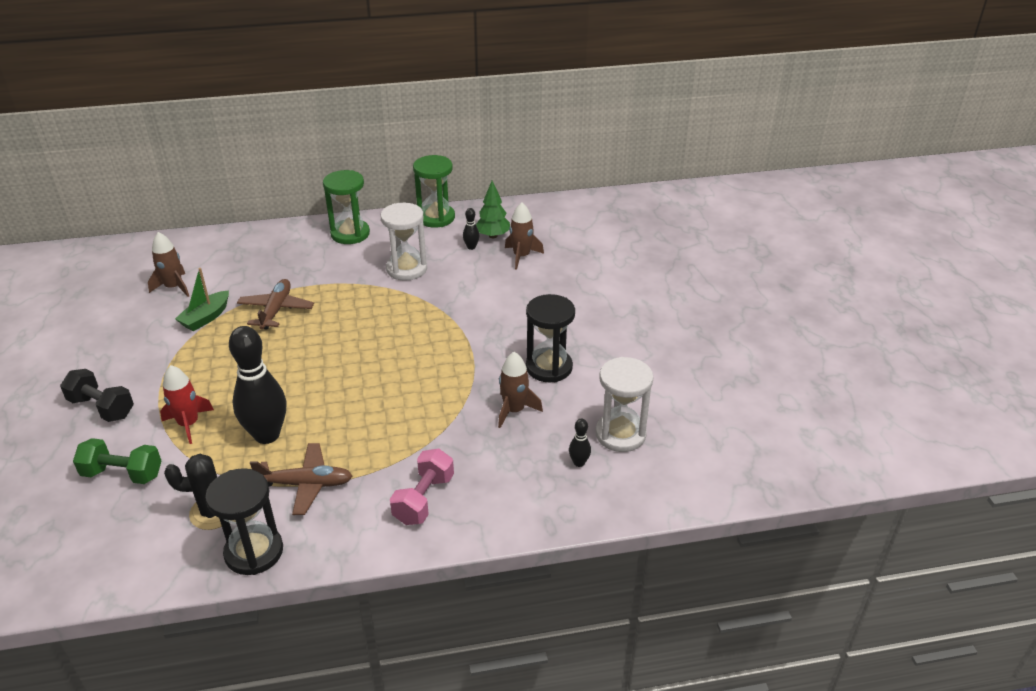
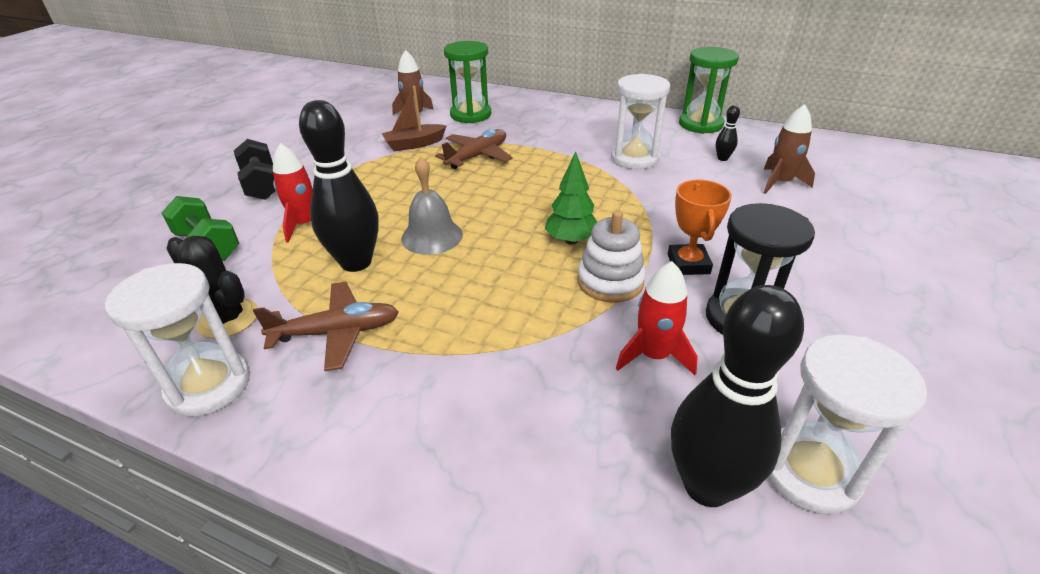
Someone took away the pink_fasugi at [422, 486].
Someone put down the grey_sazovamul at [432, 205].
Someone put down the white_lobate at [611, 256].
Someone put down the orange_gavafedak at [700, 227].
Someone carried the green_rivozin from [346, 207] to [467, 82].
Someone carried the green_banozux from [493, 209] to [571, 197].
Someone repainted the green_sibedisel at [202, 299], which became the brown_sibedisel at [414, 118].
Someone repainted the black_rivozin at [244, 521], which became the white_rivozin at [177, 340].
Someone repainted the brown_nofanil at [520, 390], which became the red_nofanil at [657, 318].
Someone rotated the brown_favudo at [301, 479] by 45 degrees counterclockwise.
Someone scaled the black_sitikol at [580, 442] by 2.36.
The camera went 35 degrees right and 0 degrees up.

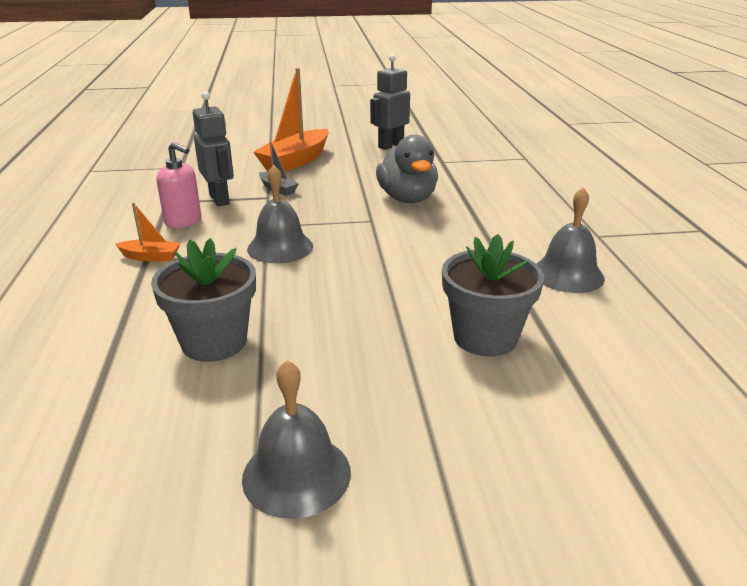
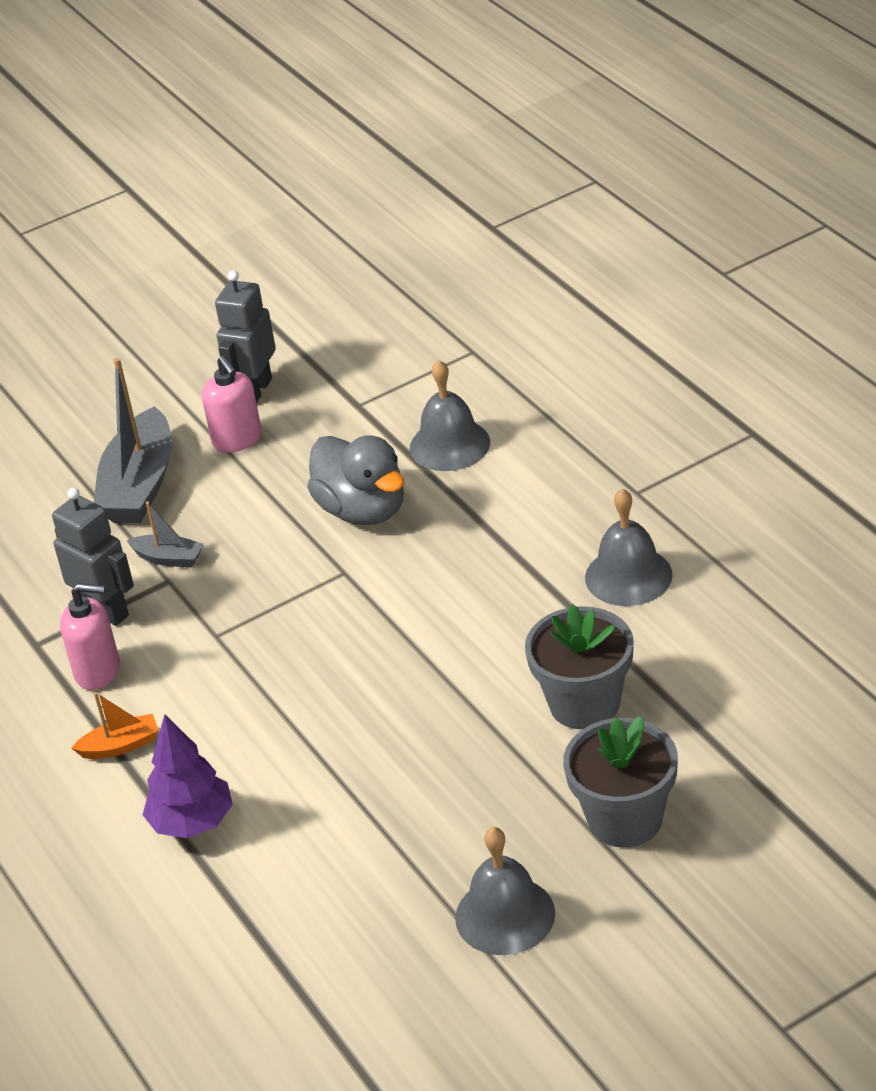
Someone put down the purple_banozux at [188, 776].
Someone put down the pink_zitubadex at [232, 404].
Someone carried the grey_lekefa from [203, 300] to [620, 782].
Someone carried the grey_sazovamul from [280, 214] to [450, 415].
Someone repainted the orange_sibedisel at [291, 120], which became the grey_sibedisel at [133, 440].
The camera went 20 degrees left and 10 degrees up.

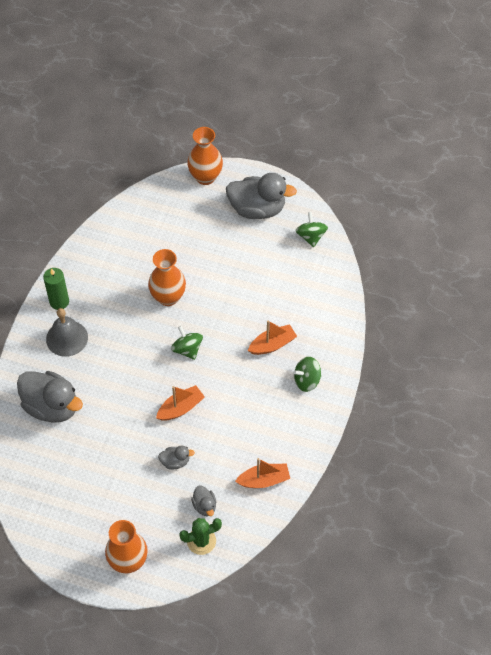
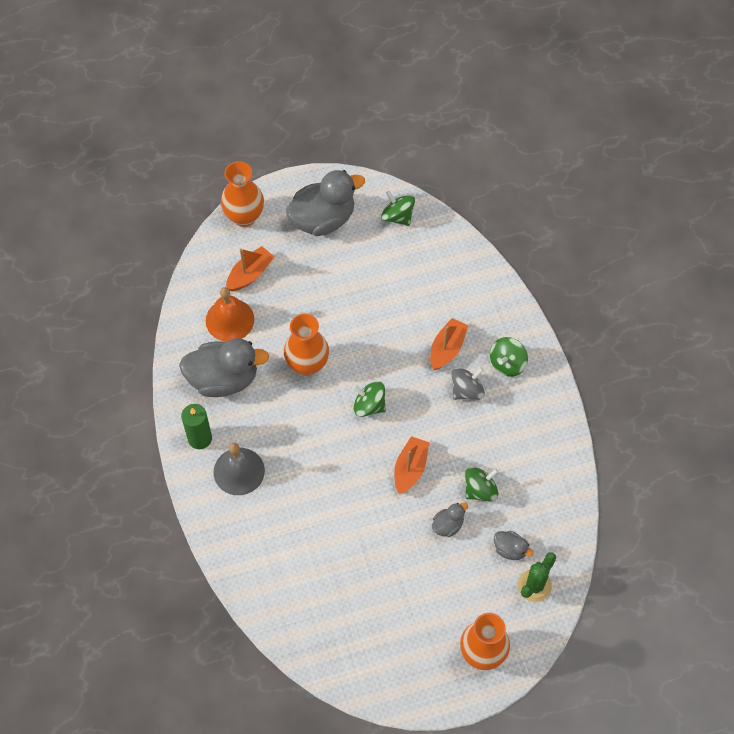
Someone put down the orange_sazovamul at [230, 314].
Someone put down the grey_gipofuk at [468, 383].
Someone put down the green_gipofuk at [482, 484].
Someone carried the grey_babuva from [50, 397] to [224, 367].
Someone carried the orange_sibedisel from [262, 473] to [250, 268].
The camera went 35 degrees left and 5 degrees up.

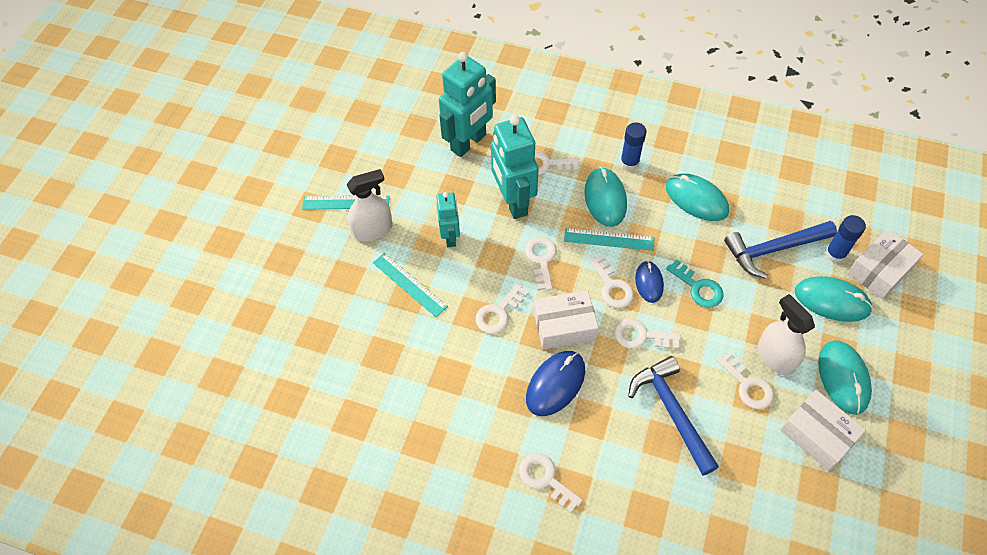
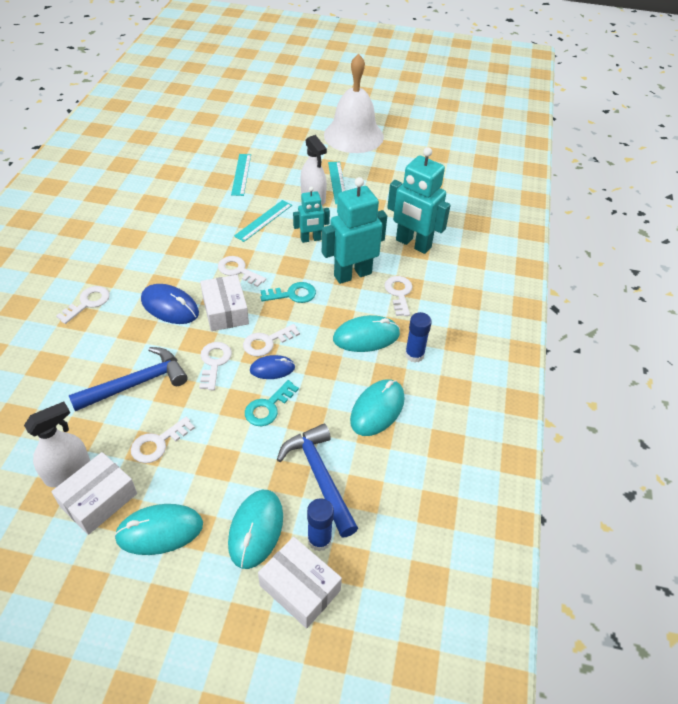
Someone put down the white_sazovamul at [354, 103].
Someone carried the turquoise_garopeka from [609, 239] to [241, 175].
Someone carried the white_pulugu from [786, 334] to [57, 444].
Someone repainted the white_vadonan at [541, 263], which became the turquoise_vadonan at [288, 292].
The camera went 80 degrees right and 10 degrees down.

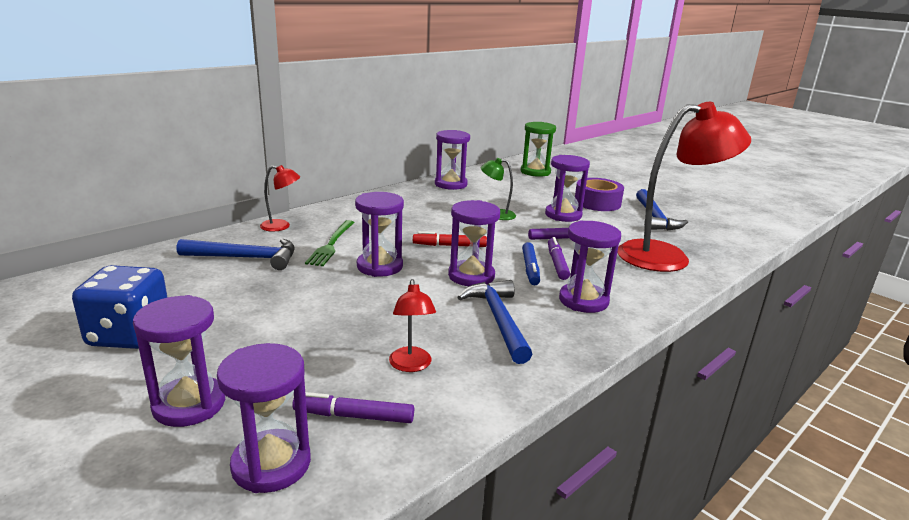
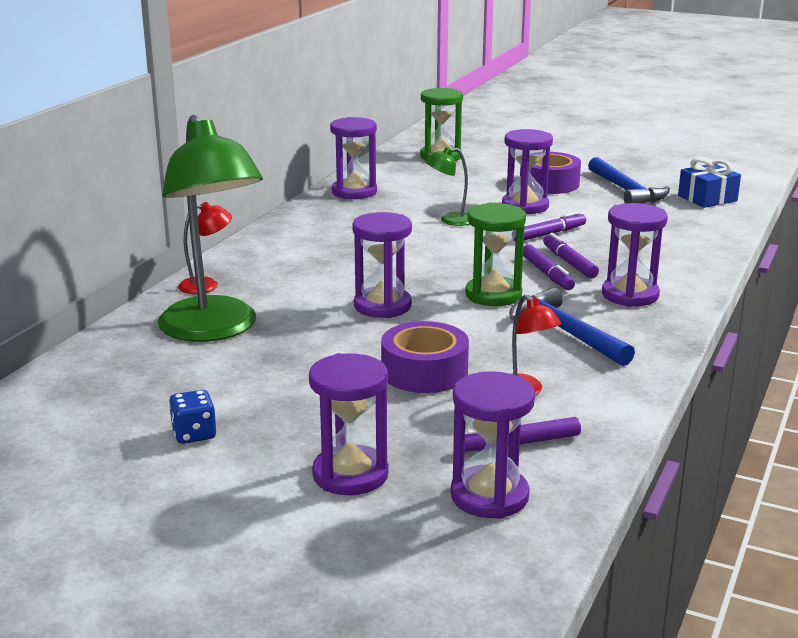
Someone took away the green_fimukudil at [330, 243].
Someone took away the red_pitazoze at [450, 239].
Someone took away the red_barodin at [684, 187].
Someone put down the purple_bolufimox at [425, 357].
Someone put down the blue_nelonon at [709, 182].
Someone swapped the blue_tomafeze at [236, 254] for the green_barodin at [210, 228].
Someone repainted the purple_rivozin at [474, 243], which became the green_rivozin at [495, 254].
Someone repainted the blue_pitazoze at [531, 263], which became the purple_pitazoze at [549, 267].
Someone scaled the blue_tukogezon at [120, 307] by 0.52.
The camera went 20 degrees left and 0 degrees up.

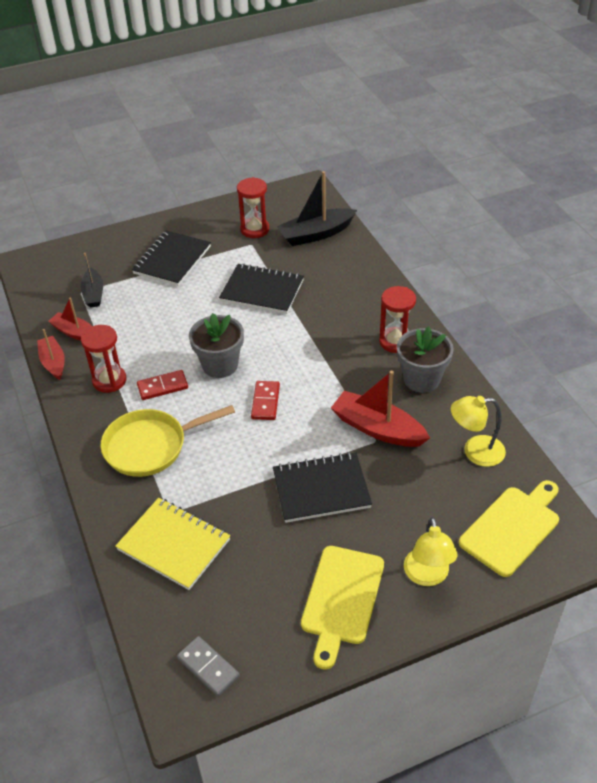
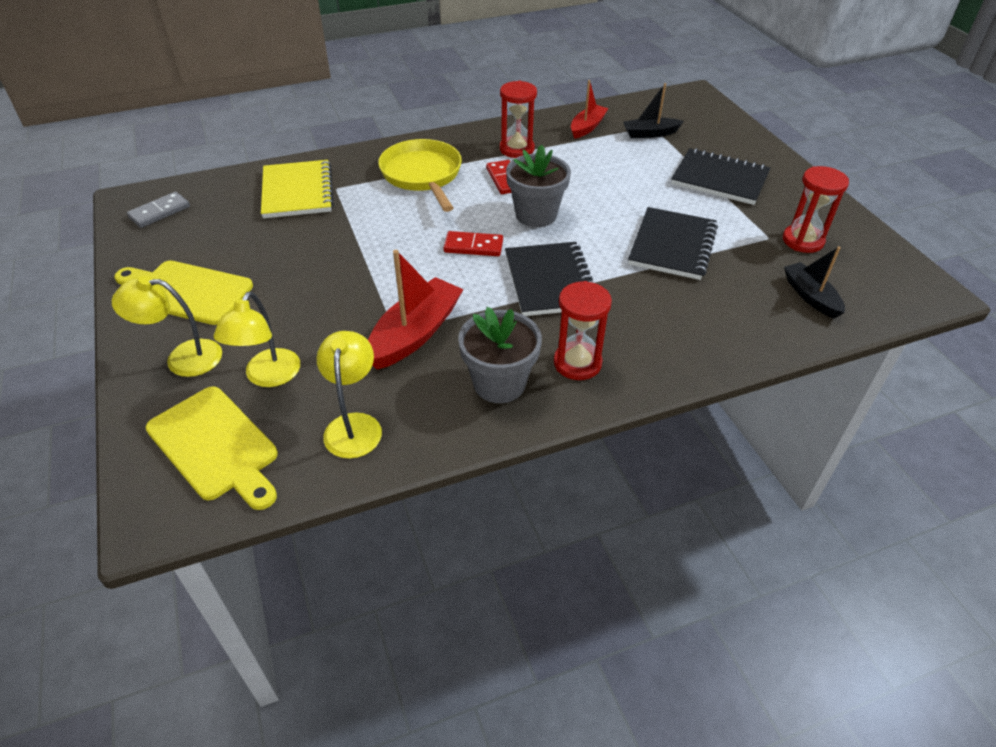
Someone took away the red_sibedisel at [51, 354].
Someone put down the yellow_barodin at [257, 339].
Someone carried the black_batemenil from [322, 487] to [549, 279].
Someone rotated the yellow_batemenil at [172, 544] by 45 degrees counterclockwise.
Someone scaled the black_sibedisel at [317, 208] by 0.63.
The camera went 90 degrees right and 0 degrees up.

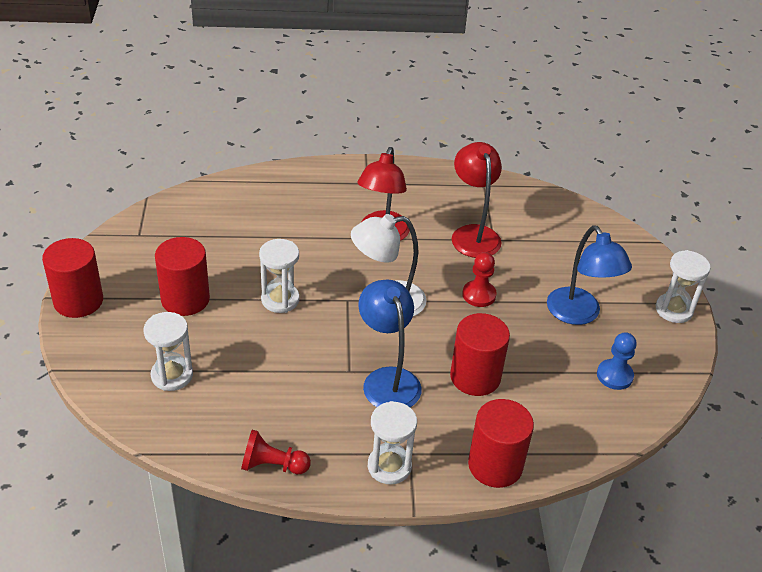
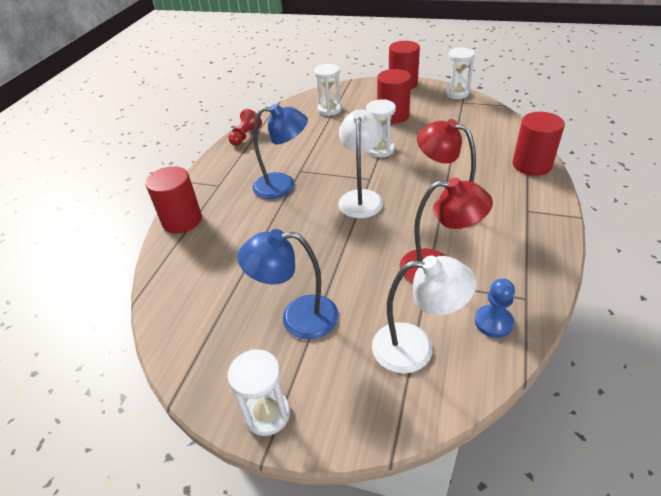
Someone took away the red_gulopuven at [479, 279].
Someone put down the white_barodin at [424, 314].
Someone carried the white_rivozin from [392, 442] to [460, 73].
Someone carried the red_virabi from [480, 354] to [539, 144].
Someone carried the blue_gulopuven from [617, 361] to [495, 308].
The camera went 115 degrees right and 0 degrees up.

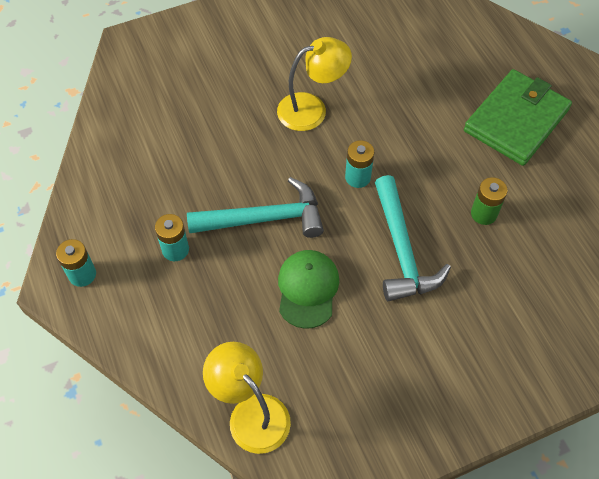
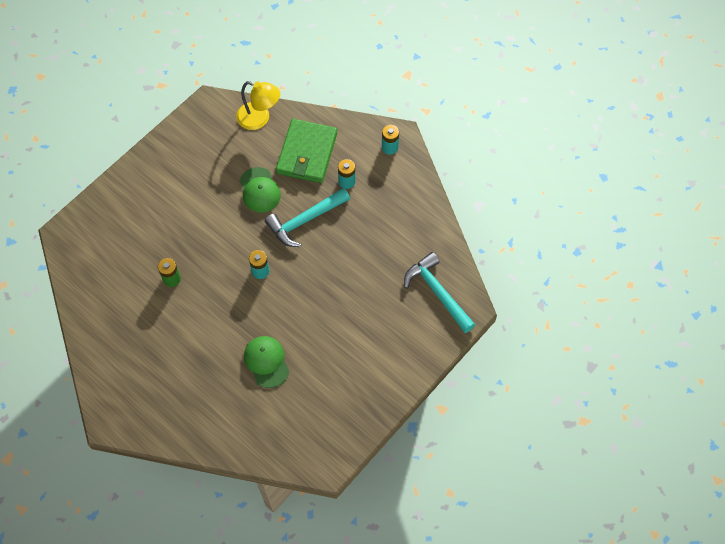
Someone took away the yellow_barodin at [314, 84].
Someone put down the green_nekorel at [266, 362].
Someone carried the turquoise_tomafeze from [413, 238] to [439, 292].
Someone carried the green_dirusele from [518, 117] to [306, 151].
The camera went 155 degrees right and 5 degrees up.

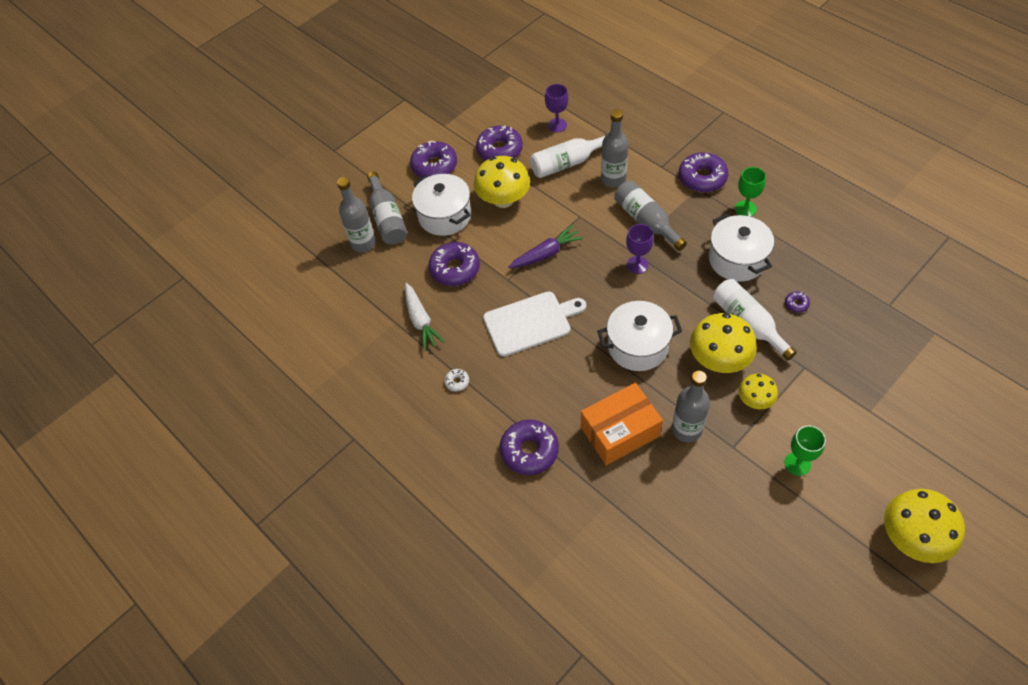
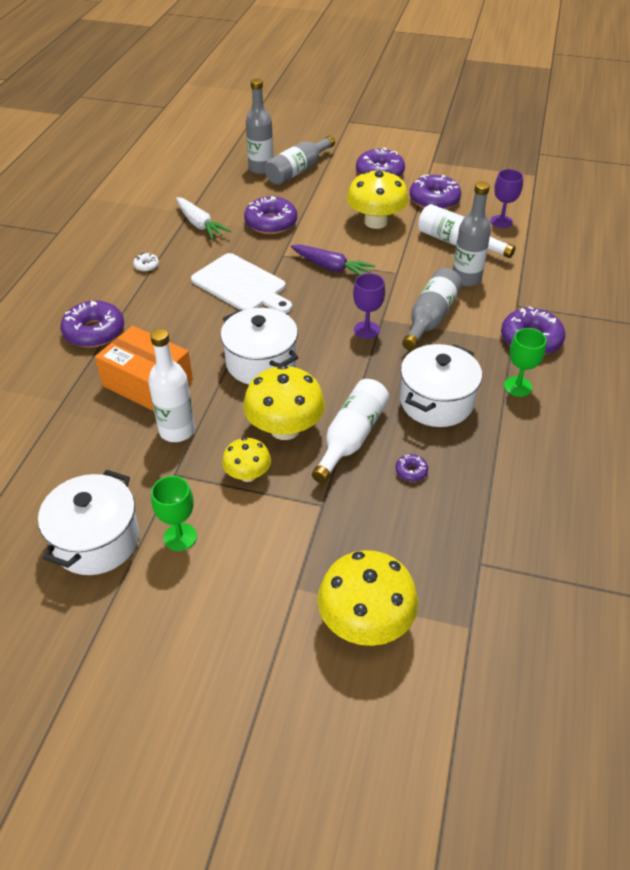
Someone carried the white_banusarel from [441, 205] to [88, 522].
Someone carried the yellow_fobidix from [924, 526] to [367, 598].
Someone repainted the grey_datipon at [691, 406], which became the white_datipon at [171, 385].
Someone rotated the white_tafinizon at [425, 317] by 75 degrees counterclockwise.
The camera went 55 degrees right and 10 degrees down.

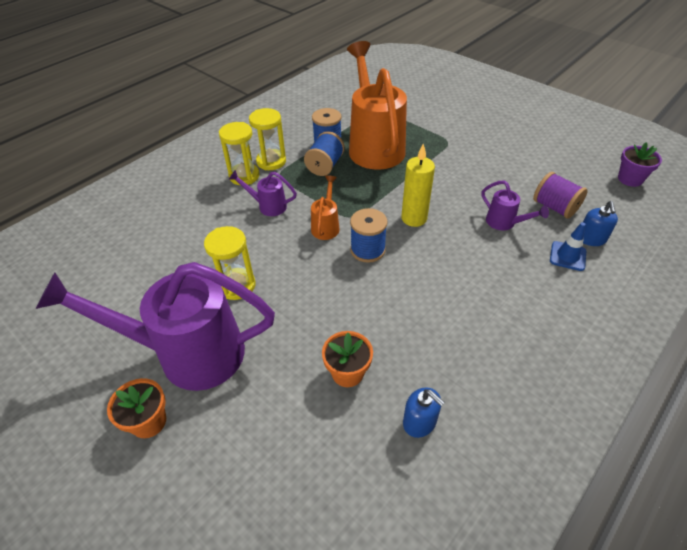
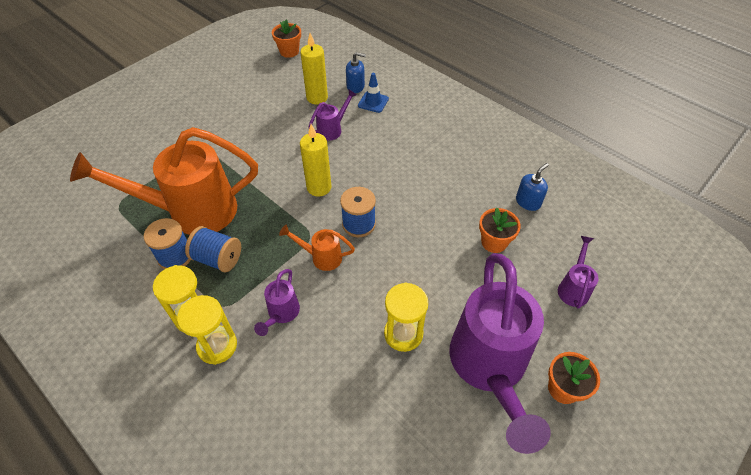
Someone put down the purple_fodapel at [578, 272].
Someone swapped the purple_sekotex at [560, 195] for the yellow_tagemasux at [314, 68].
Someone repainted the purple_lekefa at [640, 164], which became the orange_lekefa at [286, 39].
The camera went 90 degrees left and 5 degrees up.

